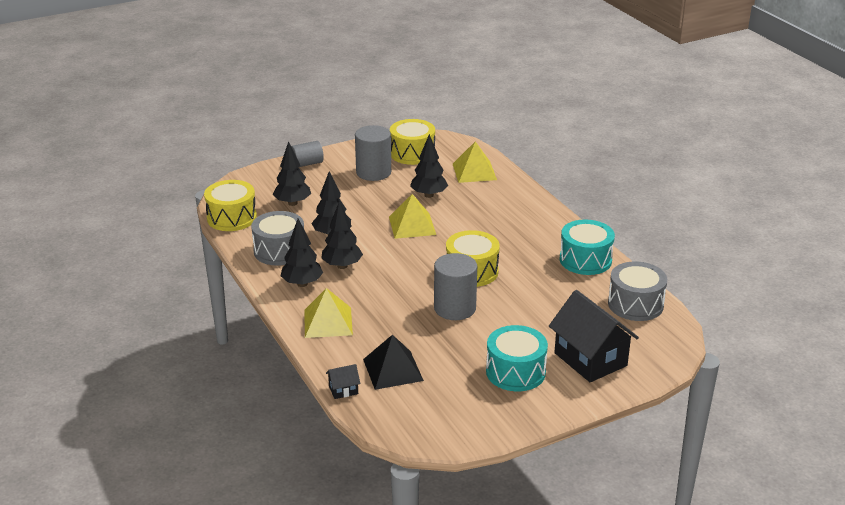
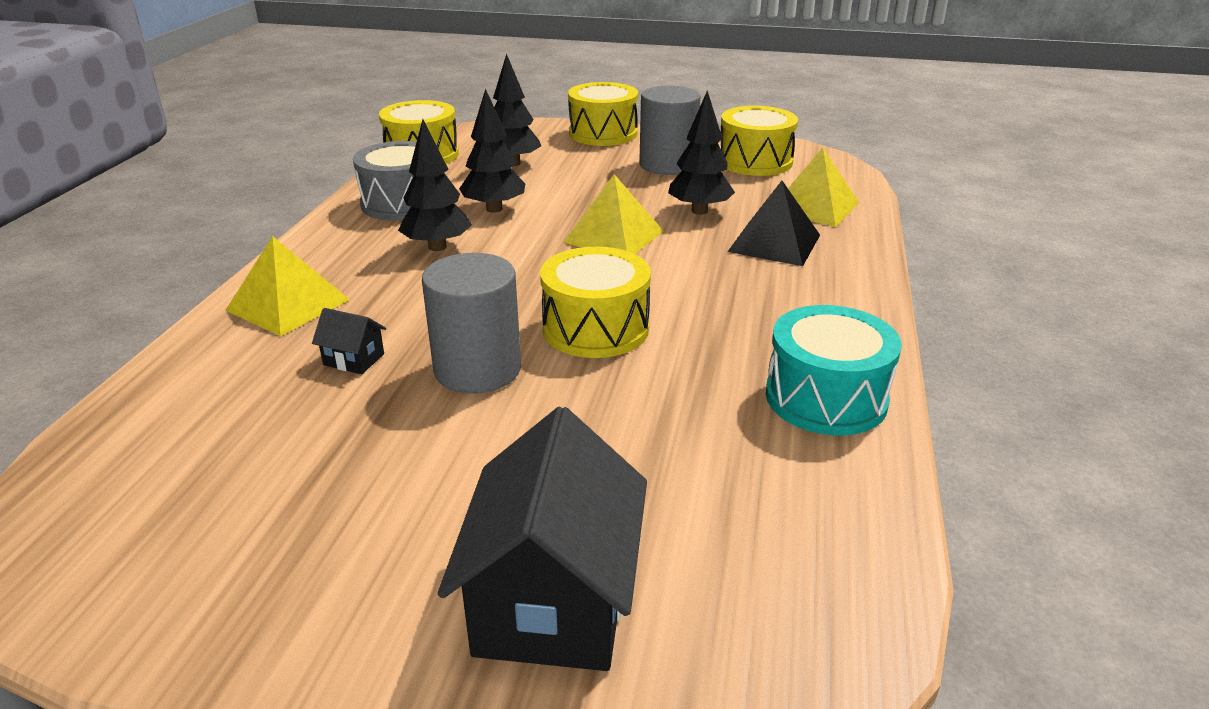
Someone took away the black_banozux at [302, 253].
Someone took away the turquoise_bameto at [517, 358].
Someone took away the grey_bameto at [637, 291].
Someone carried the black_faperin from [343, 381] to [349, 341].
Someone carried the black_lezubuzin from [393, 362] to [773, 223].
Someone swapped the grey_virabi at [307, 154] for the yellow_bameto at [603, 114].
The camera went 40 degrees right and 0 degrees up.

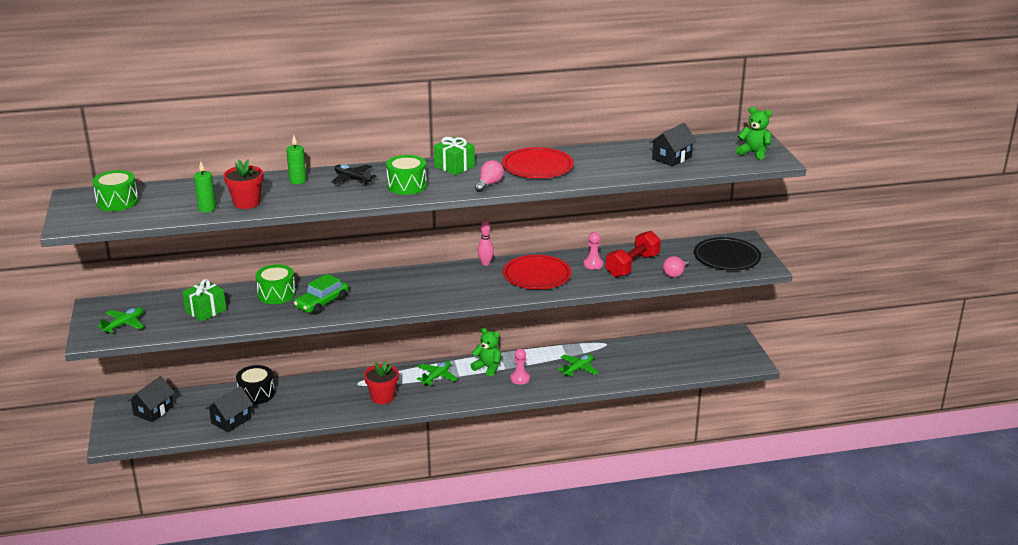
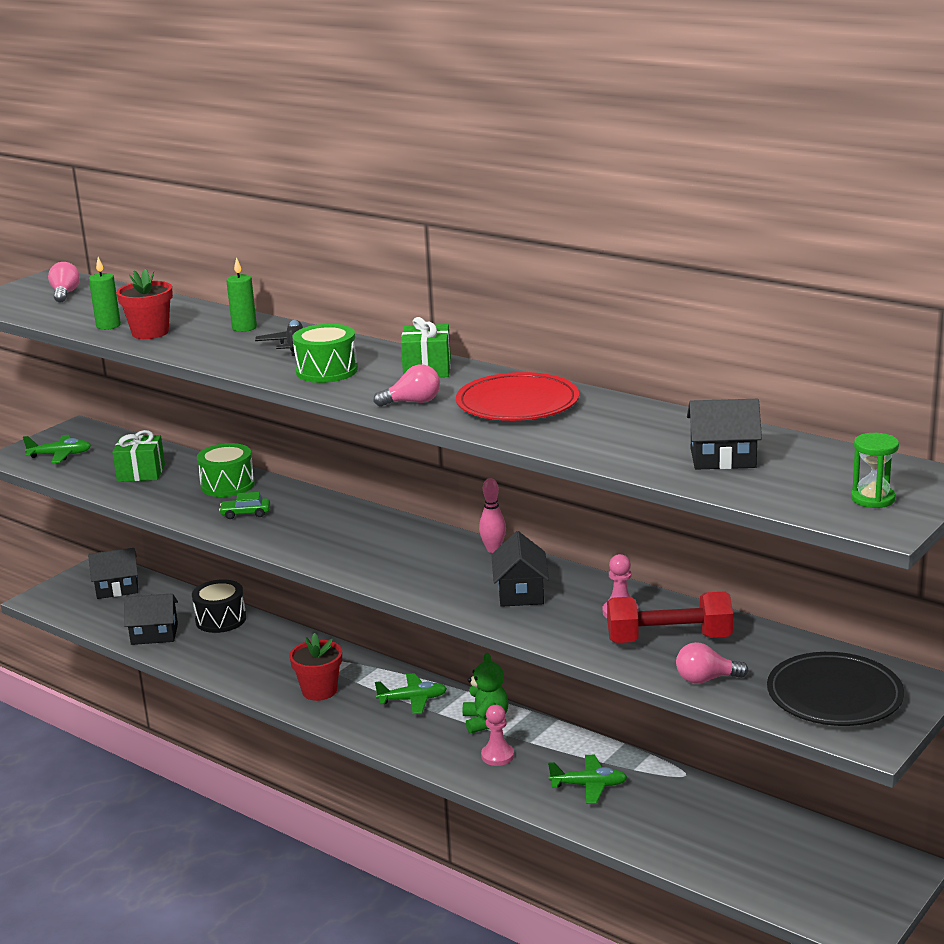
Someone swapped the green_bameto at [115, 190] for the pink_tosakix at [64, 282].
Someone swapped the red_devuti at [537, 272] for the black_faperin at [520, 569].
Someone swapped the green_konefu at [754, 133] for the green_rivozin at [875, 470].
Someone scaled the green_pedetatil at [321, 294] by 0.58.
The camera went 50 degrees right and 5 degrees down.

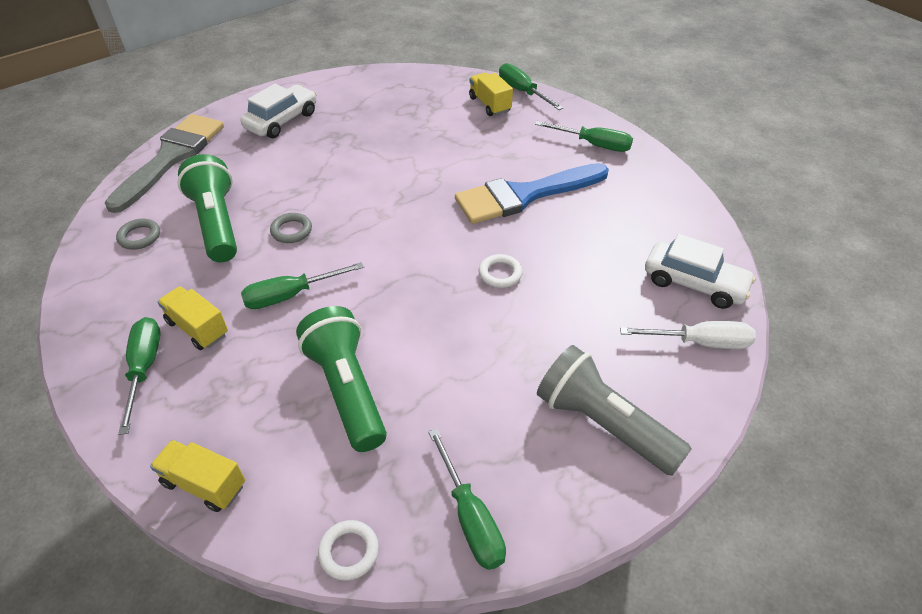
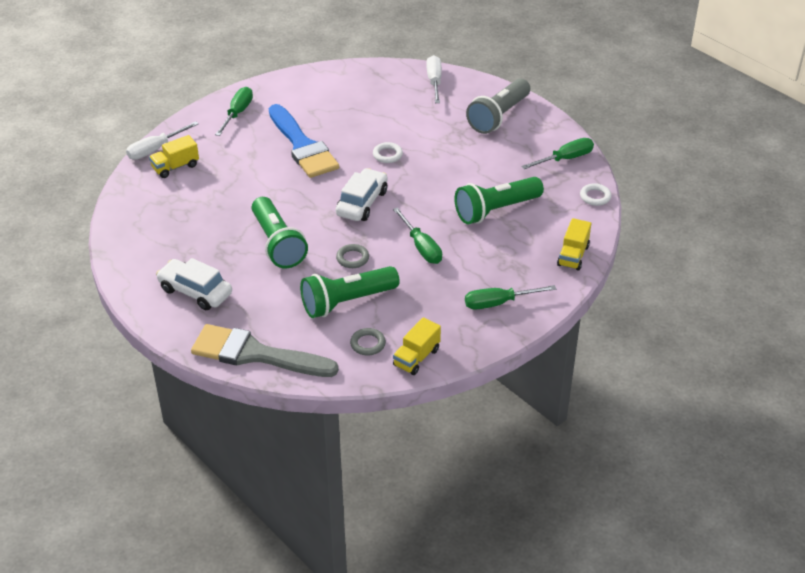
Someone put down the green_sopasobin at [280, 232].
Someone carried the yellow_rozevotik from [192, 318] to [417, 346].
Someone carried the white_pedetatil from [700, 271] to [361, 194].
Someone repainted the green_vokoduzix at [531, 86], which became the white_vokoduzix at [162, 140].
The camera went 95 degrees left and 5 degrees down.

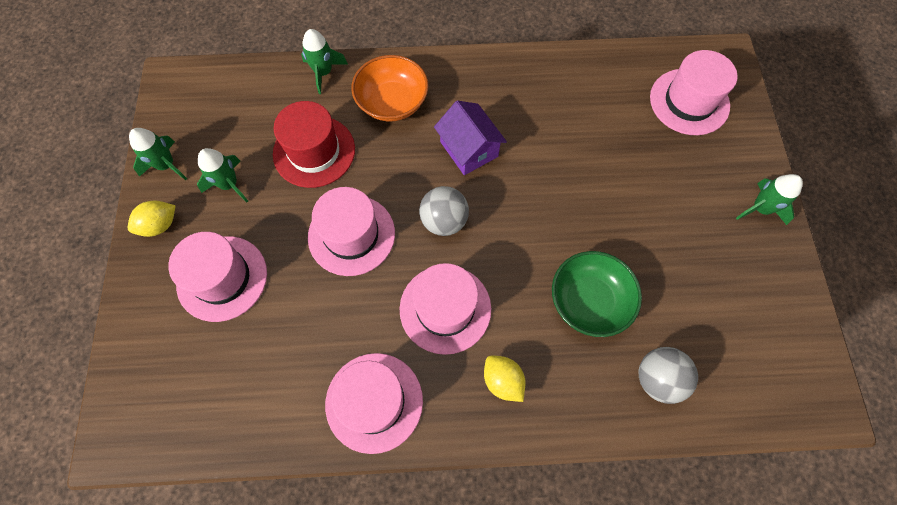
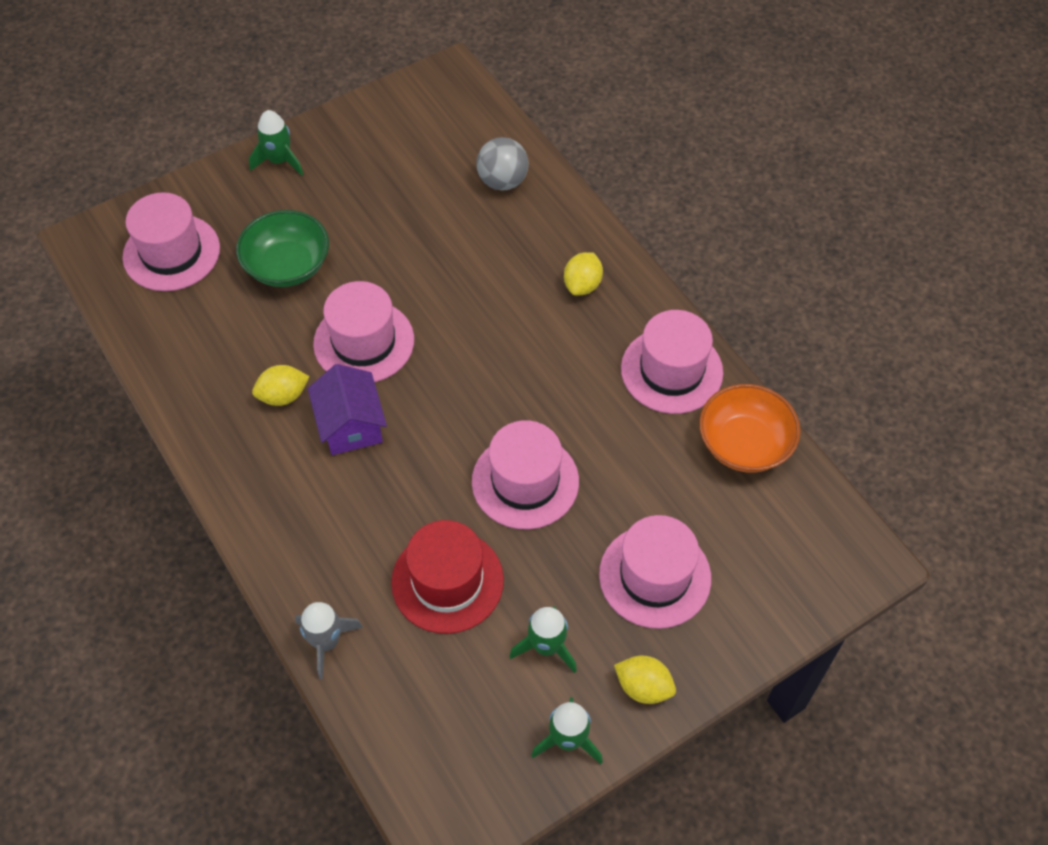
Someone took away the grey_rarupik at [444, 211].
Someone put down the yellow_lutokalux at [281, 385].
Someone carried the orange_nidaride from [389, 88] to [750, 428].
Someone carried the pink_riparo from [445, 309] to [363, 331].
Someone carried the green_nidaride from [597, 294] to [282, 248].
Someone repainted the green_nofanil at [324, 61], which became the grey_nofanil at [329, 640].
Someone rotated the purple_faperin at [470, 138] by 45 degrees counterclockwise.
The camera went 120 degrees left and 10 degrees down.

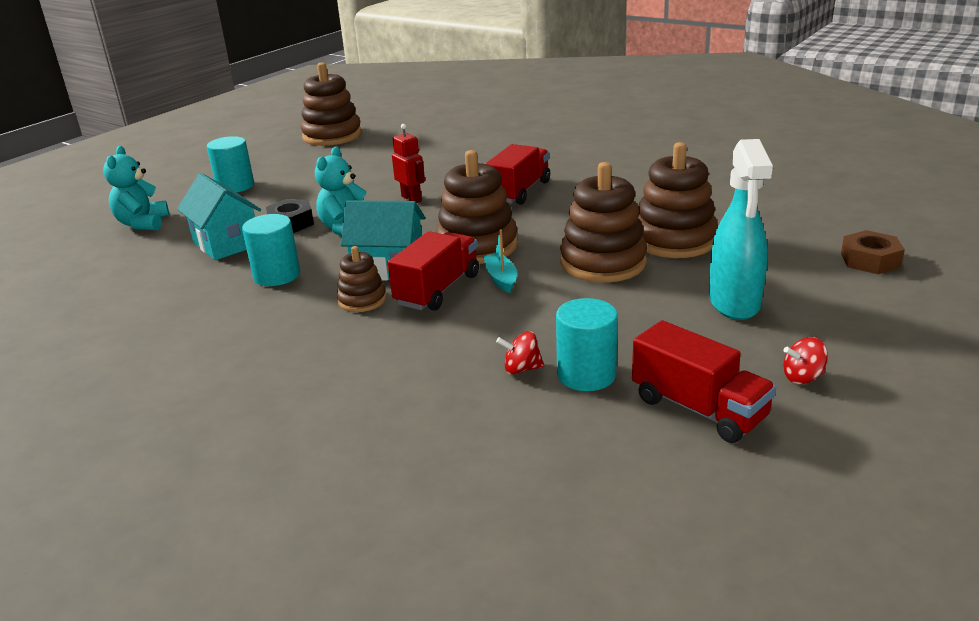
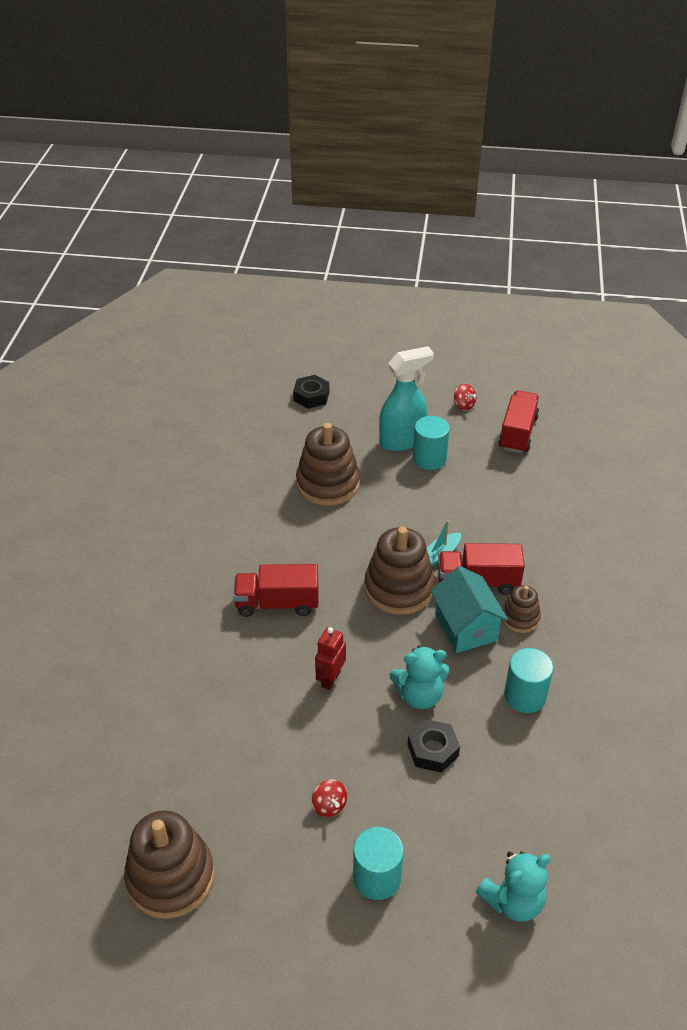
Someone took away the turquoise_faperin at [219, 216].
Someone took away the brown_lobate at [603, 222].
Someone carried the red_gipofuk from [520, 353] to [329, 798].
Someone carried the turquoise_virabi from [587, 344] to [431, 443].
Someone repainted the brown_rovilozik at [873, 252], which became the black_rovilozik at [311, 392].
The camera went 120 degrees left and 15 degrees up.

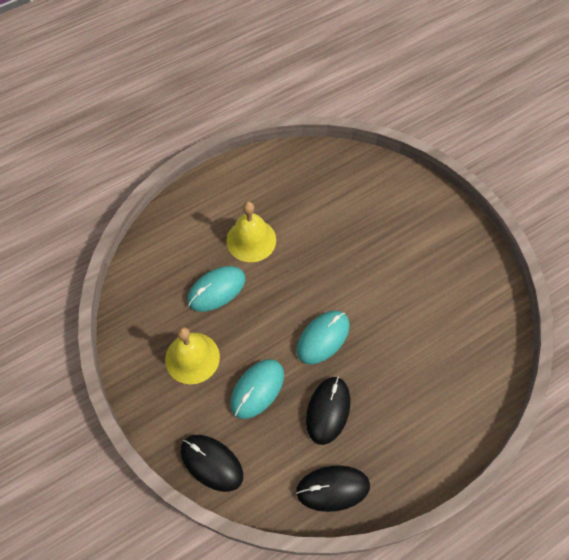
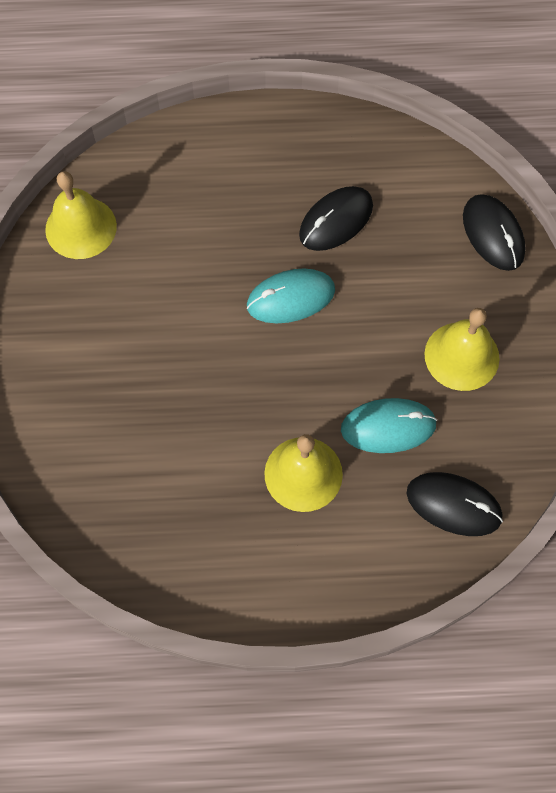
Someone took away the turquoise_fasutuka at [257, 389].
Someone put down the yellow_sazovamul at [81, 215].
Someone carried the black_fasutuka from [333, 488] to [455, 504].
The camera went 150 degrees left and 5 degrees up.

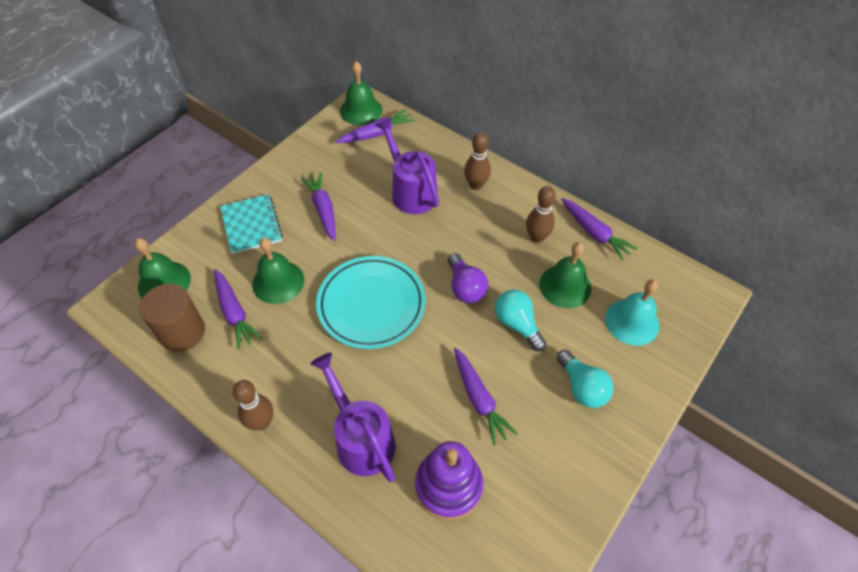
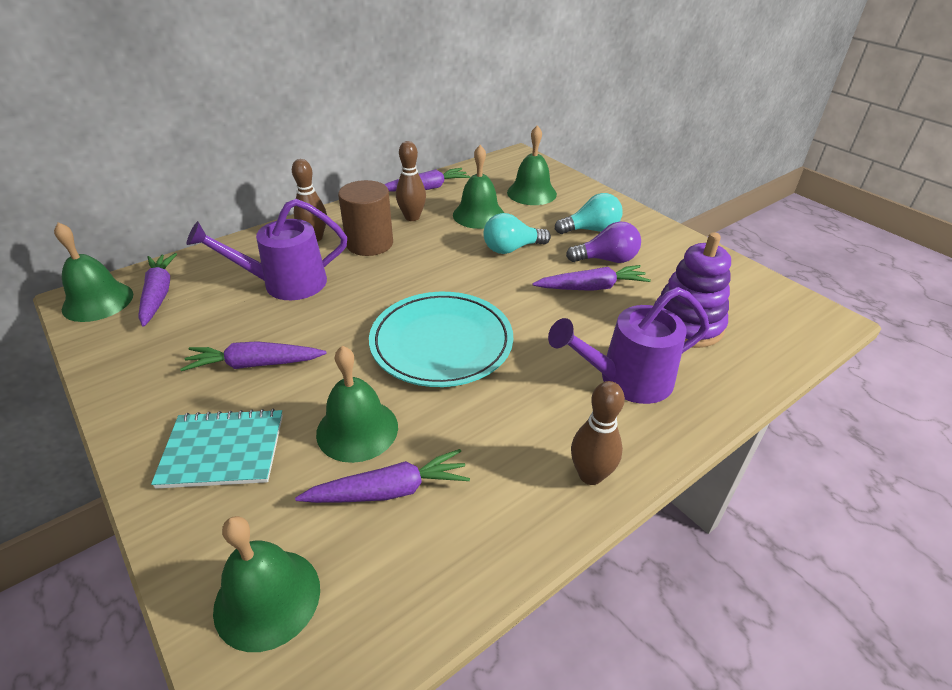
Someone carried the brown_virabi from [172, 318] to [365, 218].
Someone carried the purple_tosakix from [468, 278] to [603, 242].
Someone repainted the turquoise_sazovamul at [632, 313], which became the green_sazovamul at [532, 165].
The camera went 75 degrees left and 15 degrees down.

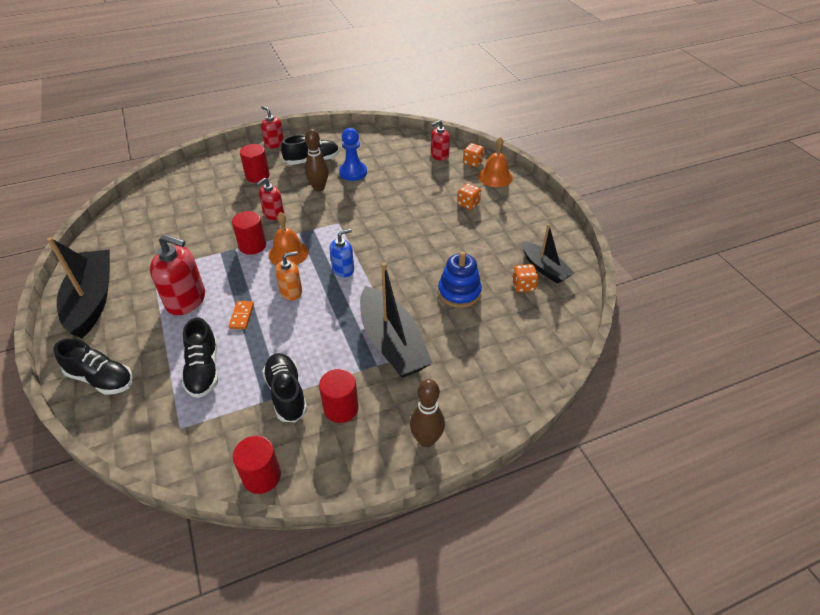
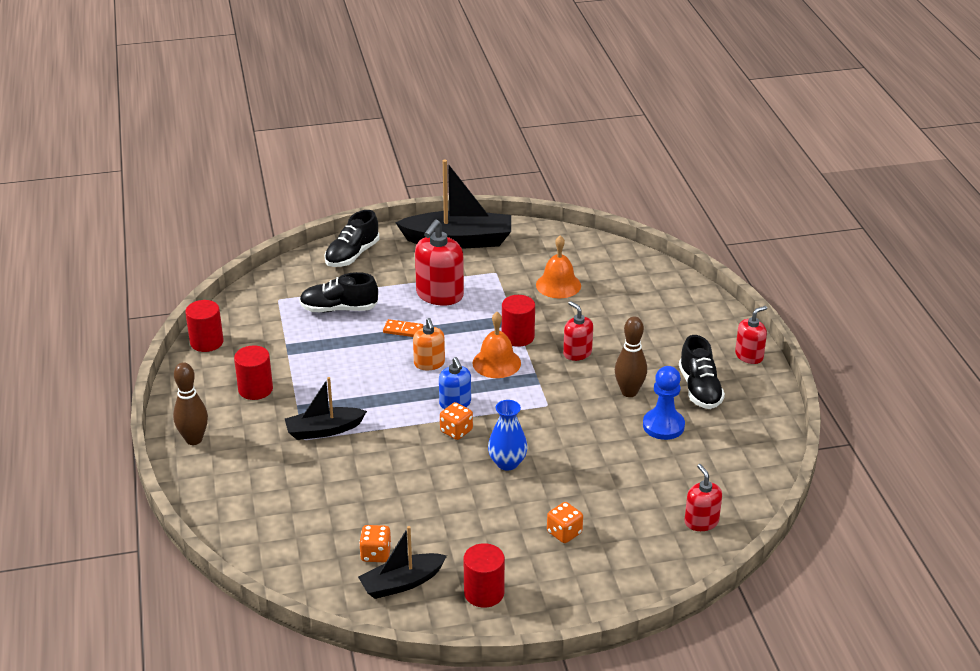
Someone took away the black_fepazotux at [284, 387].
Someone took away the blue_lobate at [460, 280].
Someone put down the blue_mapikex at [508, 435].
Someone carried the red_virabi from [255, 163] to [484, 575].
Someone carried the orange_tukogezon from [473, 155] to [456, 421].
Someone carried the orange_sazovamul from [495, 162] to [558, 266].
Someone scaled the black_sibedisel at [396, 320] by 0.60.
The camera went 100 degrees right and 10 degrees down.

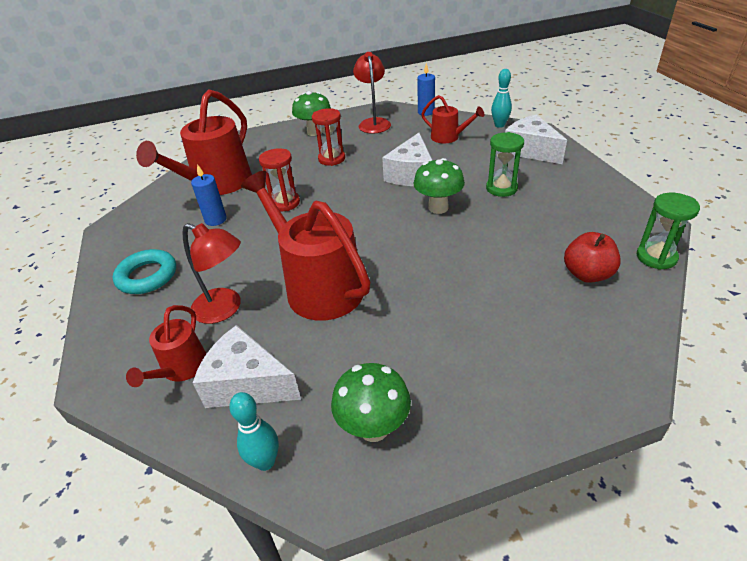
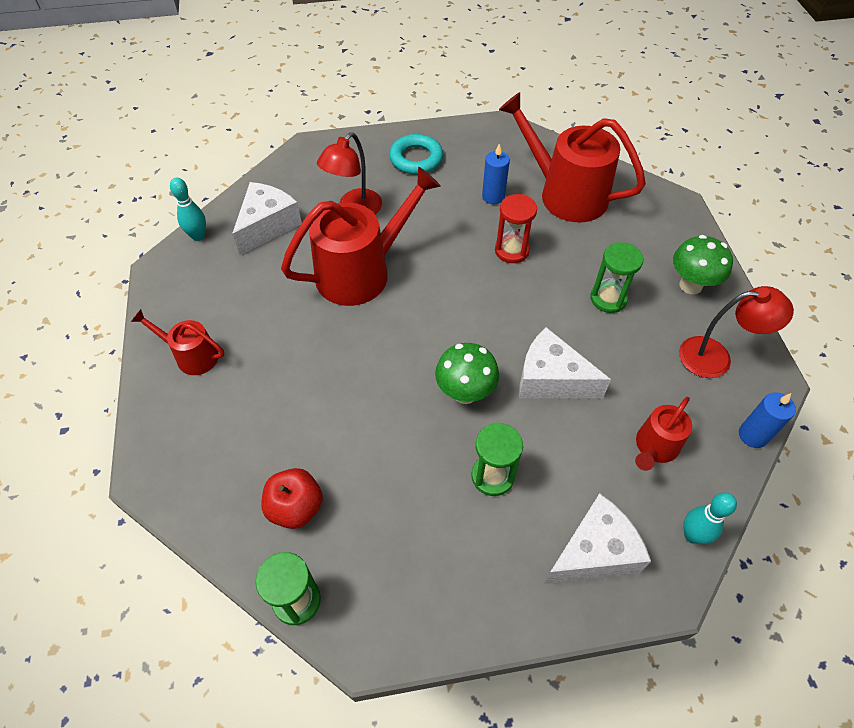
Someone took away the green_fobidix at [371, 402].
Someone carried the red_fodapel from [166, 346] to [178, 342].
Someone repainted the red_rivozin at [328, 137], which became the green_rivozin at [616, 277].
The camera went 95 degrees right and 15 degrees up.

